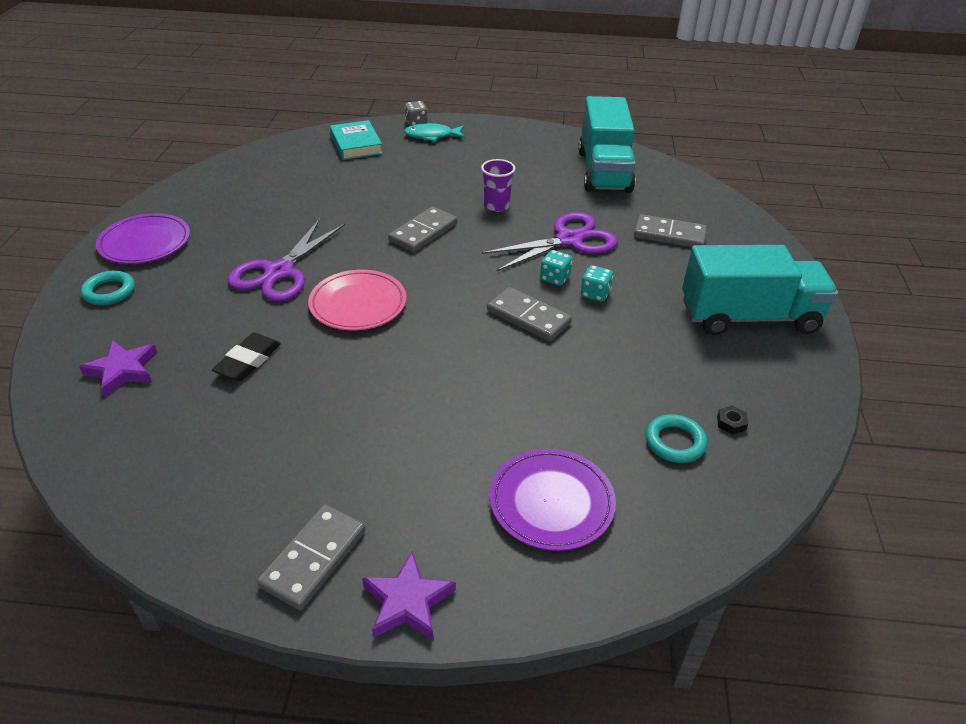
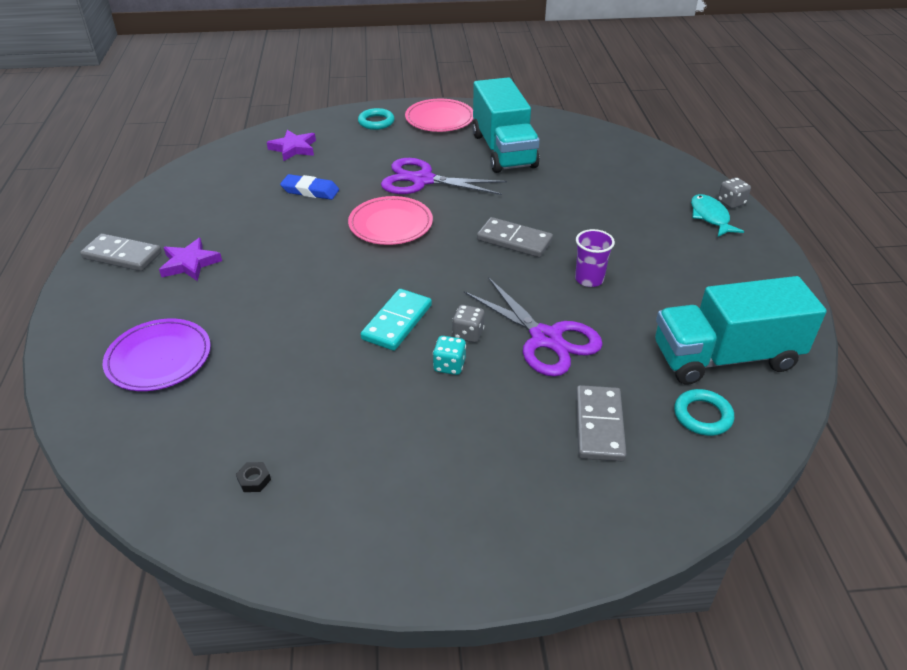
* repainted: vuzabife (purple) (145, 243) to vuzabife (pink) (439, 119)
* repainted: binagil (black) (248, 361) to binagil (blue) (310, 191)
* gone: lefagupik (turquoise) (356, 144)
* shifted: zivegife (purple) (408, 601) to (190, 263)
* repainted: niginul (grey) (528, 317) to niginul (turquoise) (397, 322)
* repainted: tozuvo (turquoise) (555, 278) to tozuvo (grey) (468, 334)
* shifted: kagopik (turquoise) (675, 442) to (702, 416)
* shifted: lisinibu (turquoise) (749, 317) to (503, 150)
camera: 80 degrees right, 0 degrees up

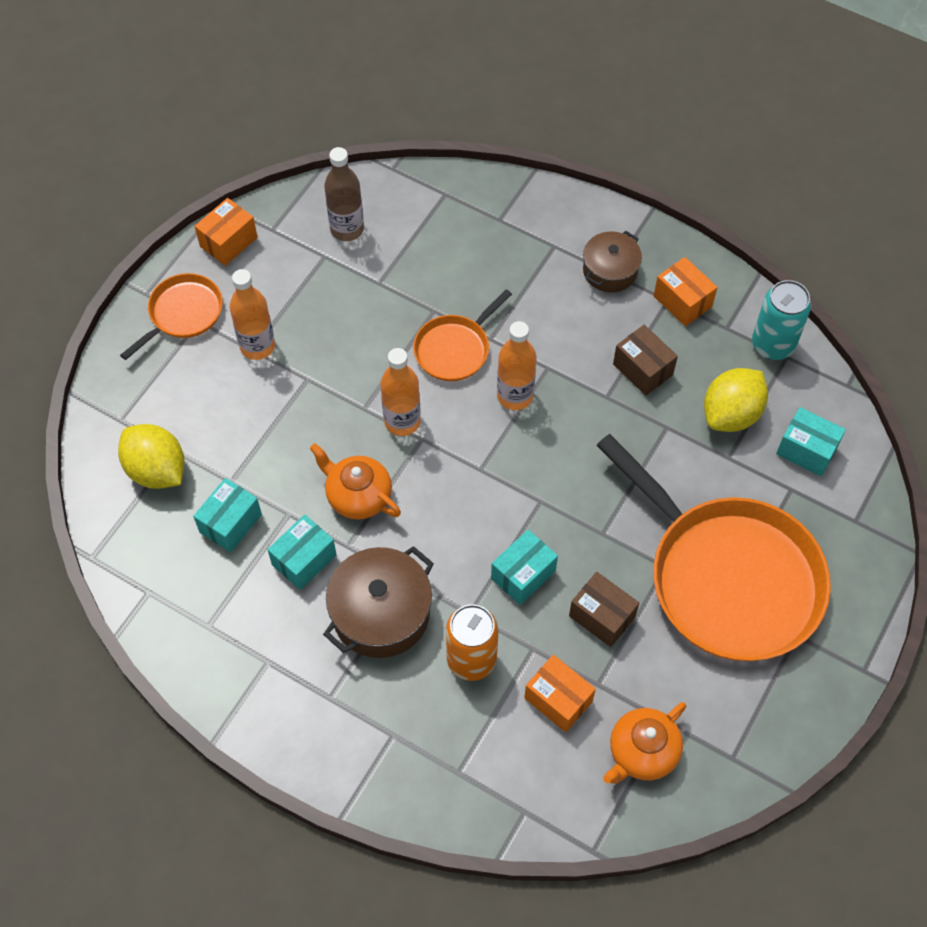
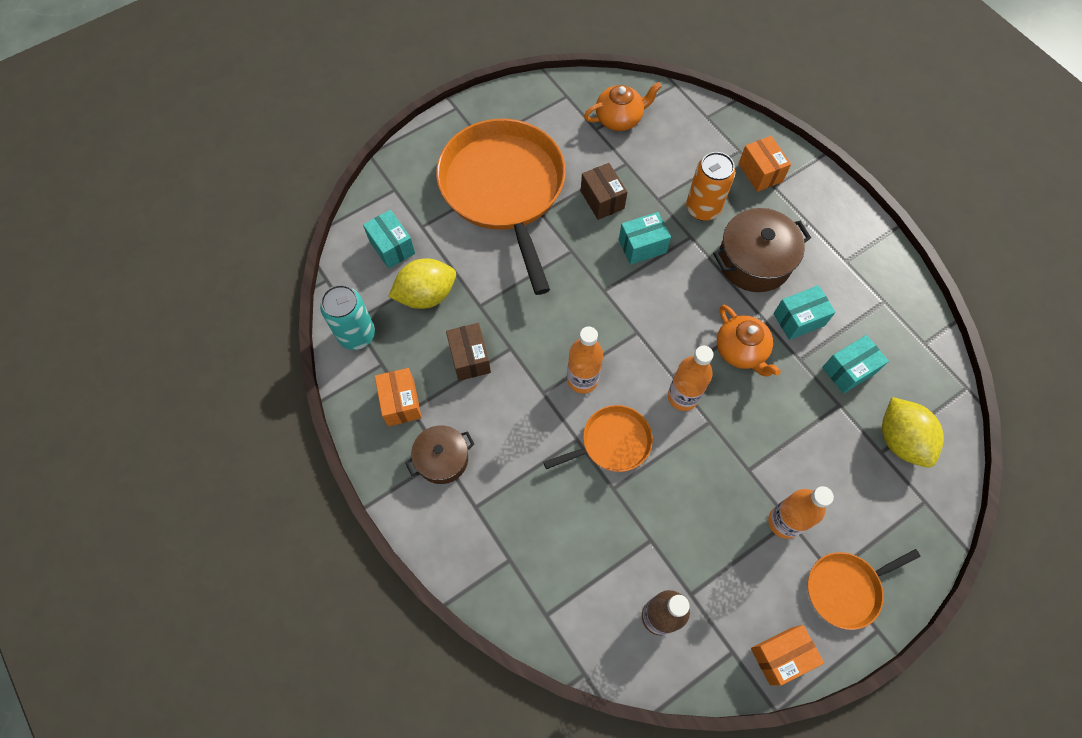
* shifted: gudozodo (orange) (558, 700) to (760, 172)
camera: 155 degrees left, 5 degrees up

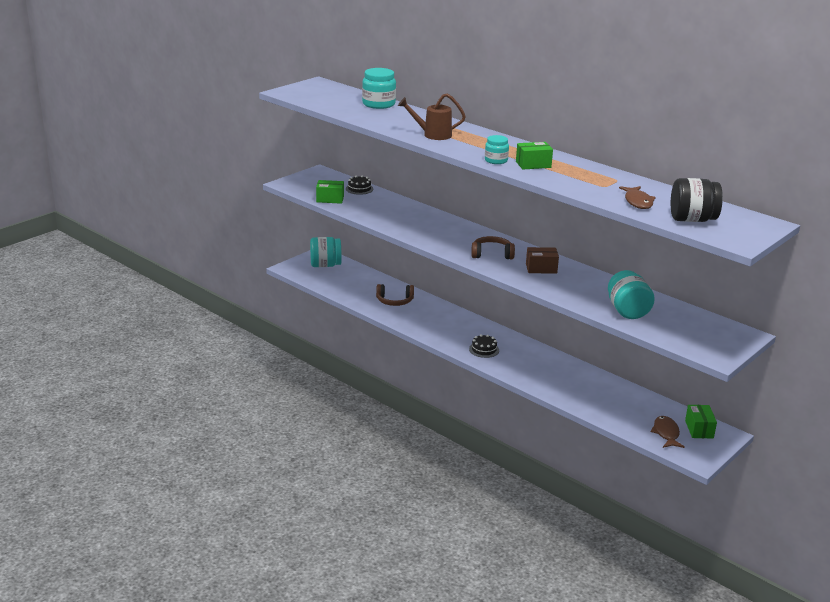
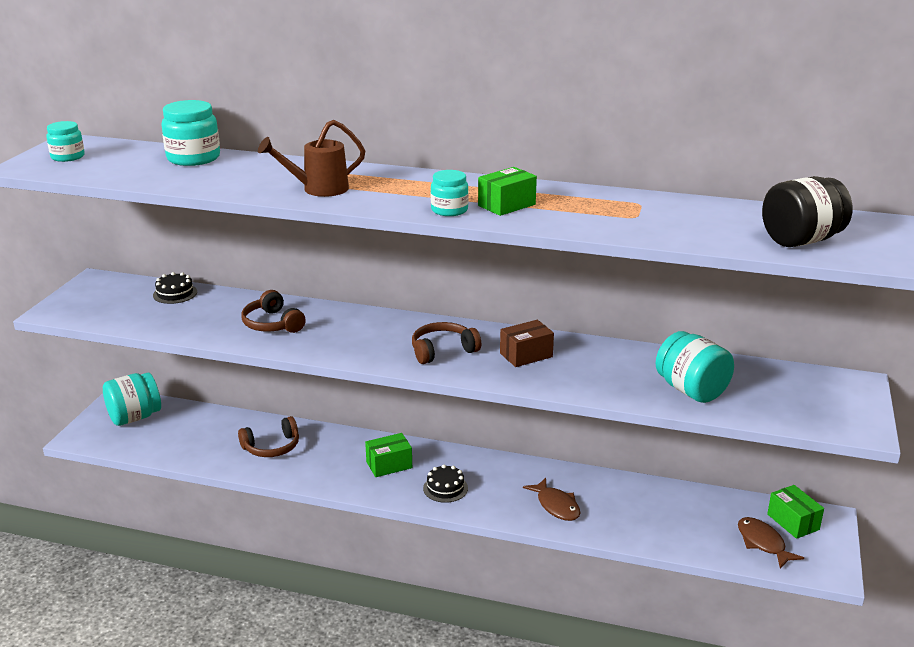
* shifted: gudozodo (green) (330, 199) to (389, 465)
* shifted: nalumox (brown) (637, 202) to (556, 506)
* new: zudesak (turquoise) (68, 157)
* new: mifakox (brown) (272, 324)
camera: 25 degrees left, 0 degrees up

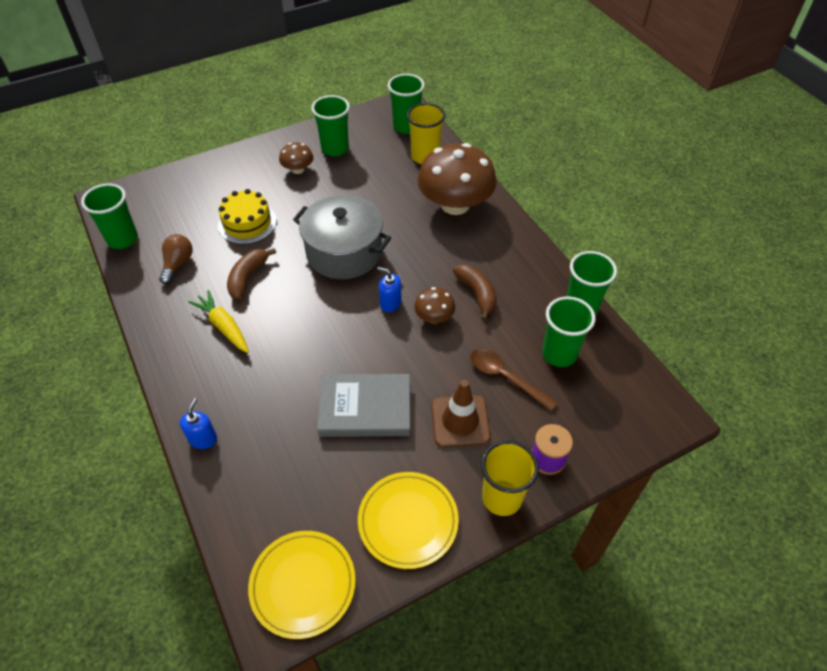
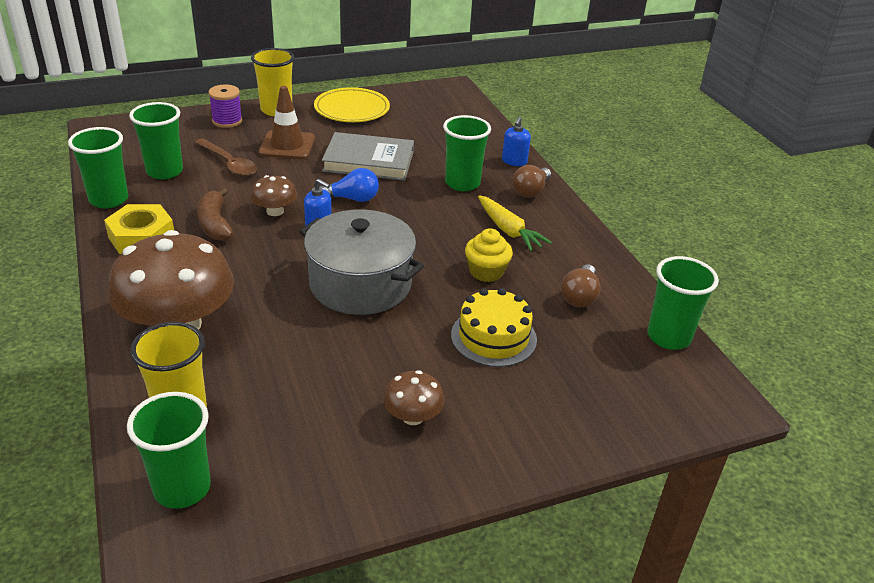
* swapped: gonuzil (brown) (248, 277) to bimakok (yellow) (486, 272)
* gone: vuzabife (yellow) (303, 585)
* shifted: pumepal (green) (335, 149) to (462, 183)
* new: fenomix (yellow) (141, 237)
* new: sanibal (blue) (352, 199)
* new: sanibal (brown) (530, 191)
camera: 175 degrees left, 15 degrees down

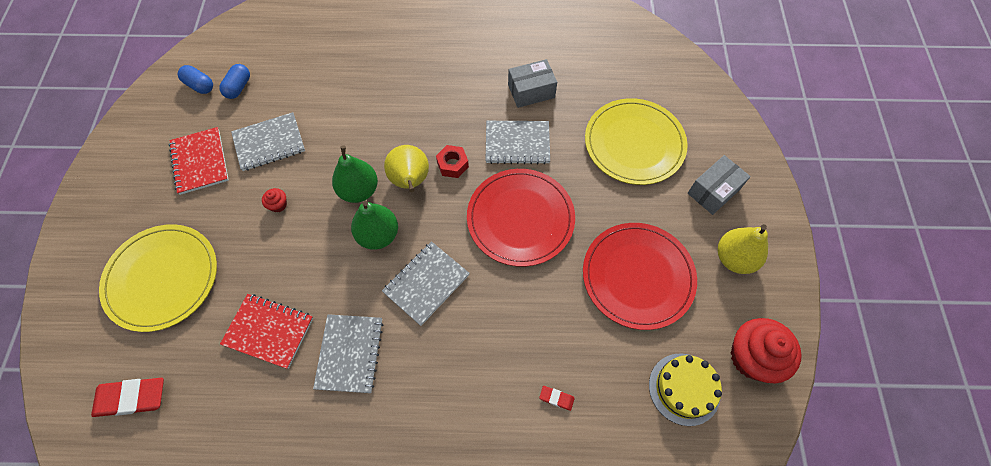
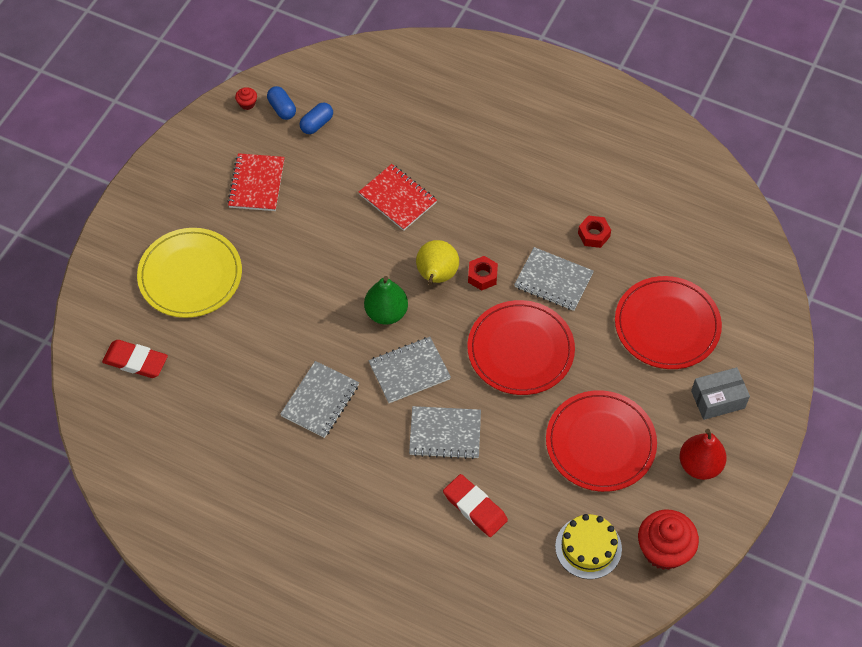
* shifted: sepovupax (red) (269, 331) to (397, 198)
* shifted: sepovupax (grey) (269, 143) to (445, 434)
* shifted: bimakok (red) (278, 205) to (247, 103)
* gone: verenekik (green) (359, 190)
* swapped: gudozodo (grey) (531, 91) to fenomix (red) (593, 235)
* scaled: binagil (red) (556, 398) = (475, 507) x2.14
* repainted: vuzabife (yellow) (634, 143) to vuzabife (red) (667, 325)
* repainted: verenekik (yellow) (734, 258) to verenekik (red) (699, 465)
camera: 25 degrees right, 5 degrees down

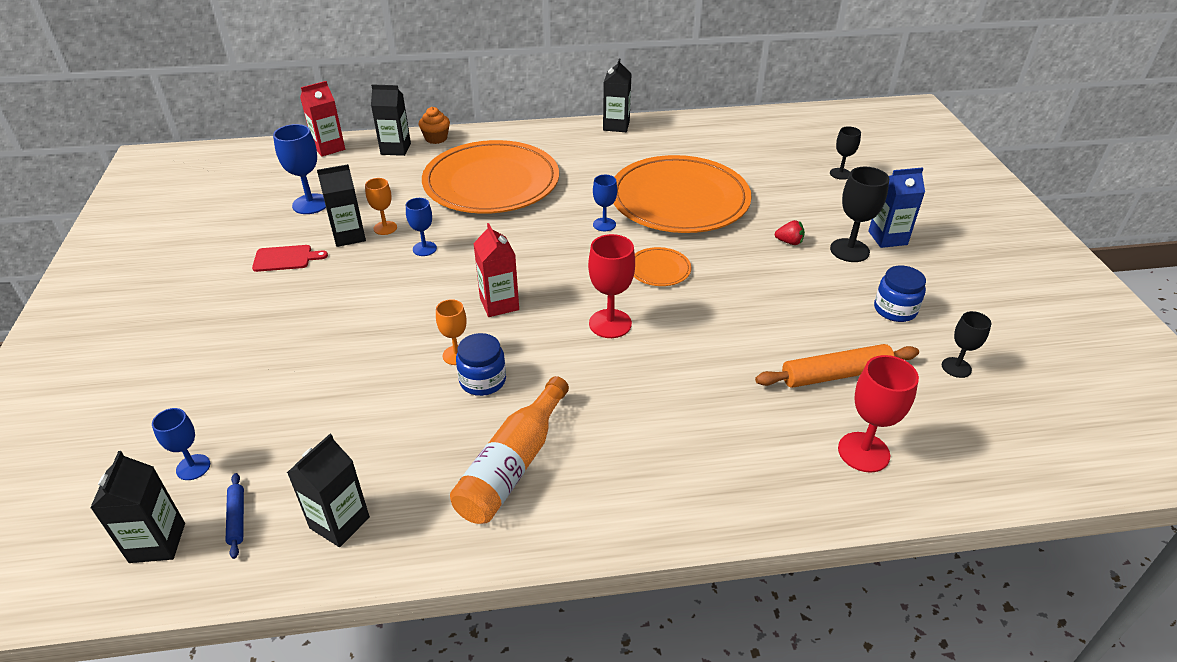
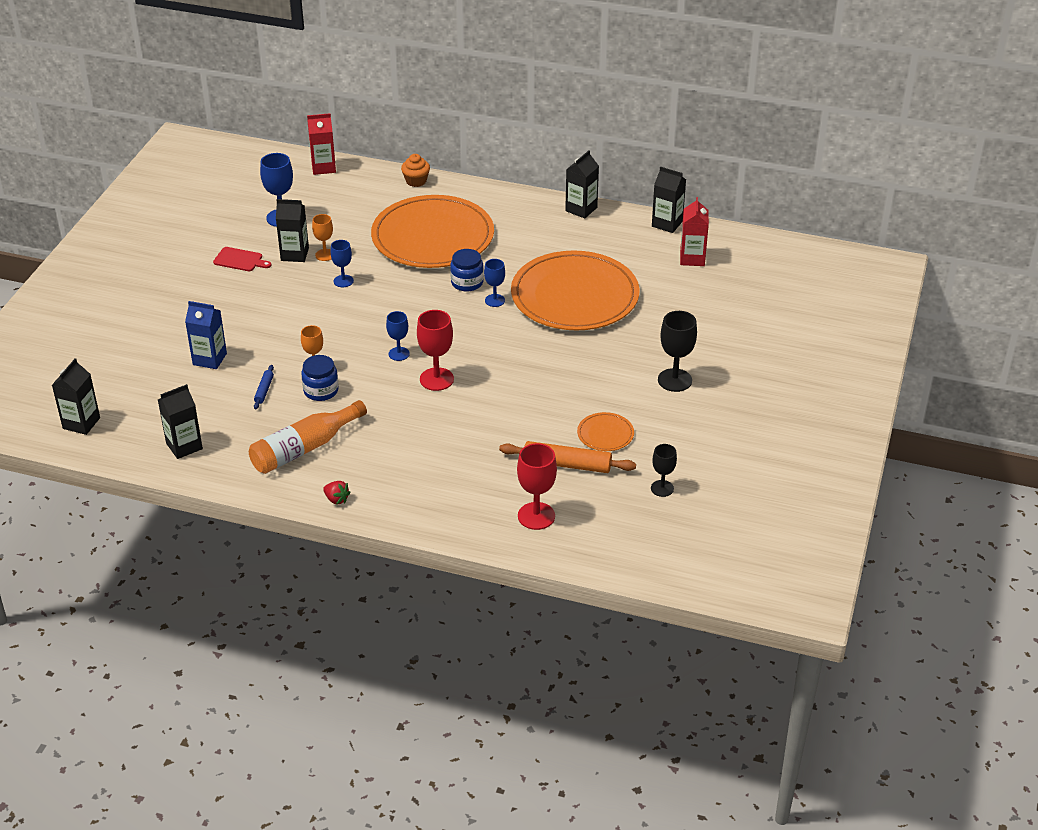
* shifted: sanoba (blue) (193, 467) to (399, 354)
* shifted: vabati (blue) (237, 518) to (264, 390)
* shifted: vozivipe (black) (395, 149) to (667, 224)
* shifted: vozivipe (red) (499, 304) to (692, 258)
* shifted: vuzabife (orange) (659, 269) to (605, 434)
* shifted: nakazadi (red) (789, 242) to (336, 499)
* gone: sanoba (black) (840, 174)
* shifted: vozivipe (blue) (887, 238) to (209, 359)
* shifted: zudesak (blue) (895, 309) to (467, 282)
camera: 25 degrees right, 0 degrees up

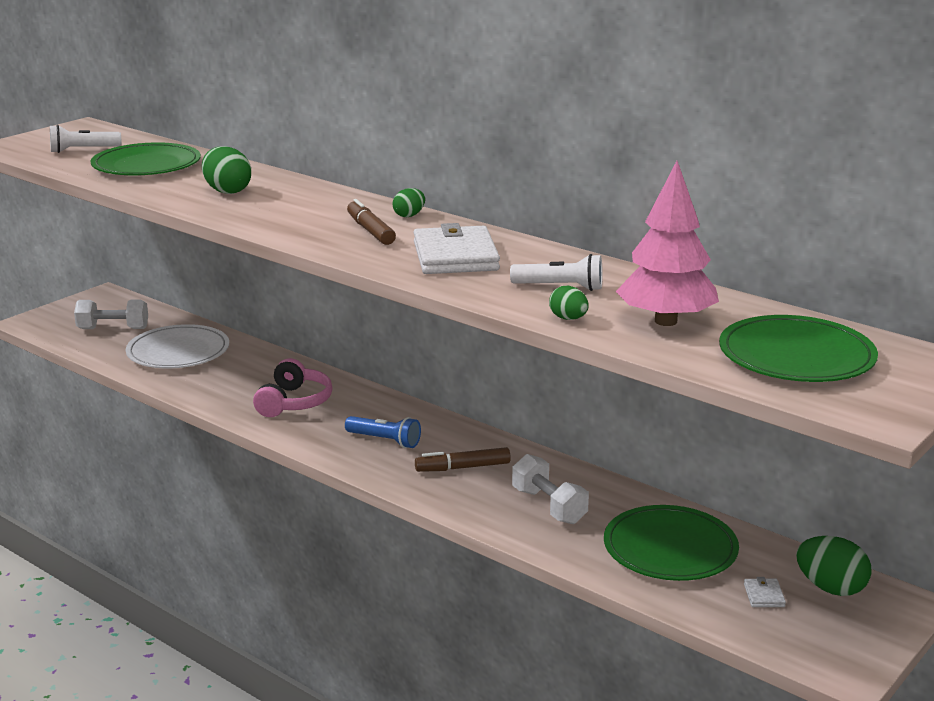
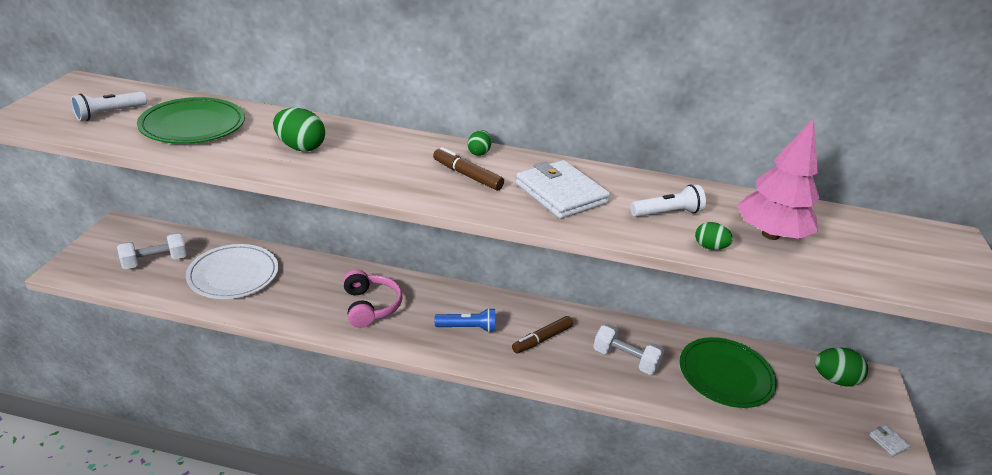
* gone: vuzabife (green) (796, 356)
* shifted: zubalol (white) (764, 595) to (888, 442)
camera: 30 degrees left, 10 degrees up

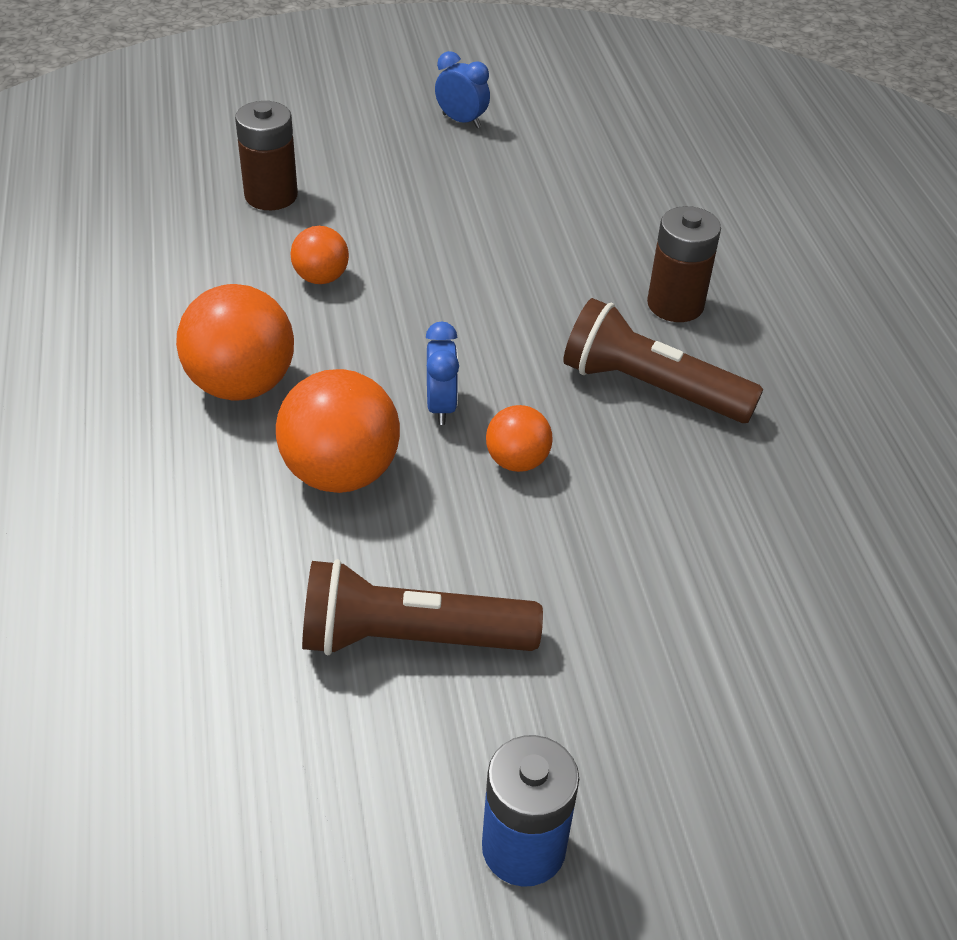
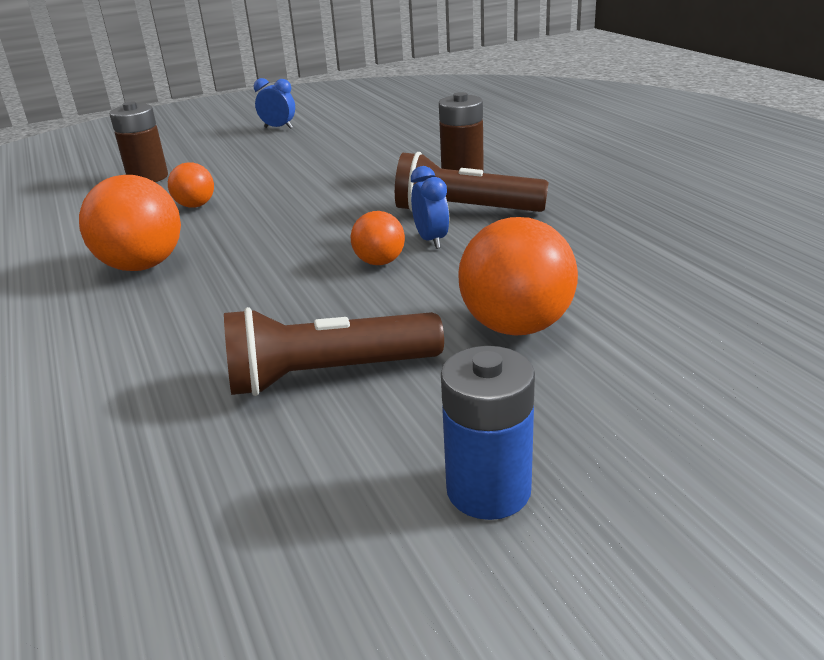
* shifted: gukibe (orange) (340, 473) to (516, 326)
* shifted: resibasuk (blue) (441, 406) to (431, 240)
camera: 10 degrees left, 15 degrees down

